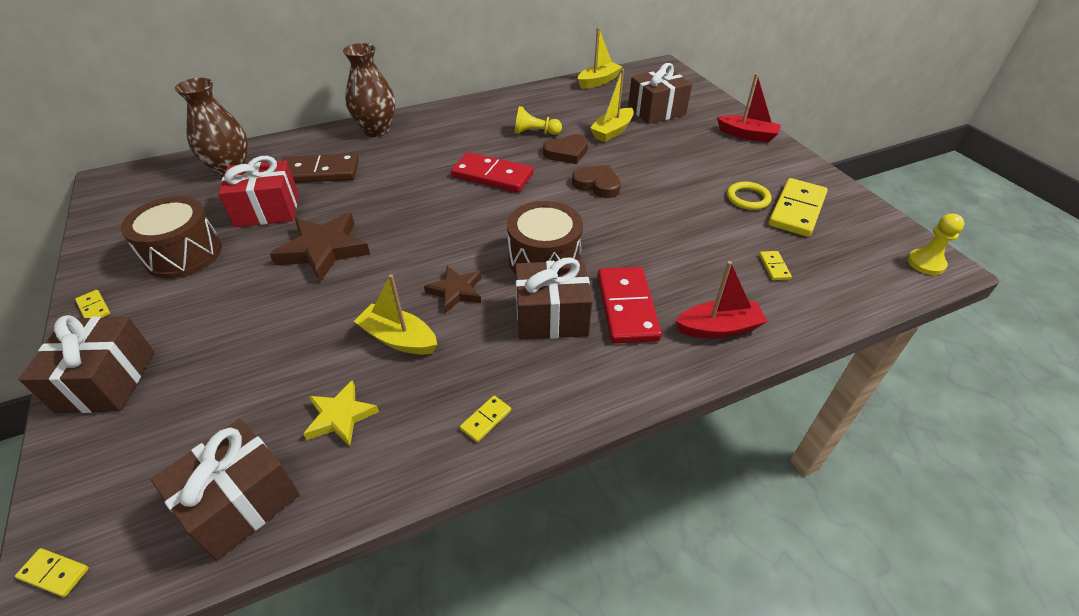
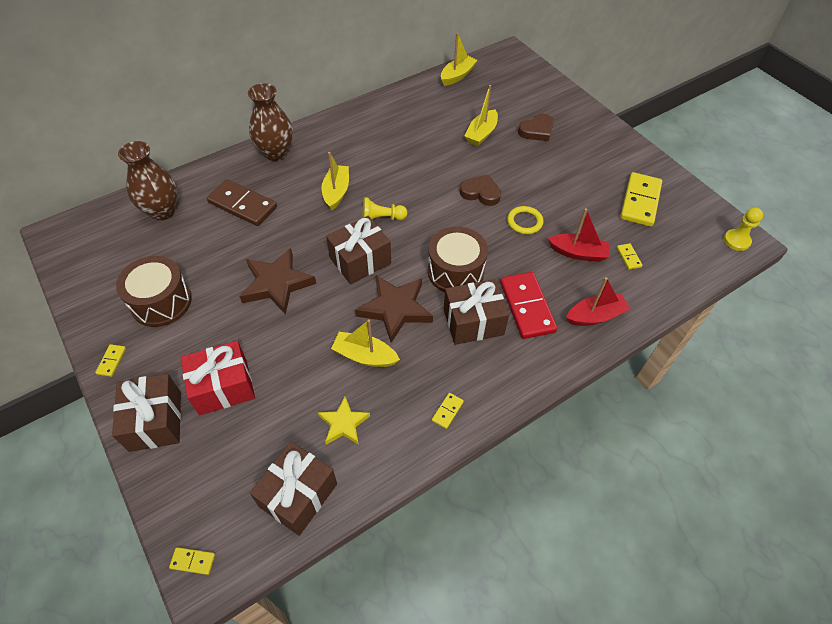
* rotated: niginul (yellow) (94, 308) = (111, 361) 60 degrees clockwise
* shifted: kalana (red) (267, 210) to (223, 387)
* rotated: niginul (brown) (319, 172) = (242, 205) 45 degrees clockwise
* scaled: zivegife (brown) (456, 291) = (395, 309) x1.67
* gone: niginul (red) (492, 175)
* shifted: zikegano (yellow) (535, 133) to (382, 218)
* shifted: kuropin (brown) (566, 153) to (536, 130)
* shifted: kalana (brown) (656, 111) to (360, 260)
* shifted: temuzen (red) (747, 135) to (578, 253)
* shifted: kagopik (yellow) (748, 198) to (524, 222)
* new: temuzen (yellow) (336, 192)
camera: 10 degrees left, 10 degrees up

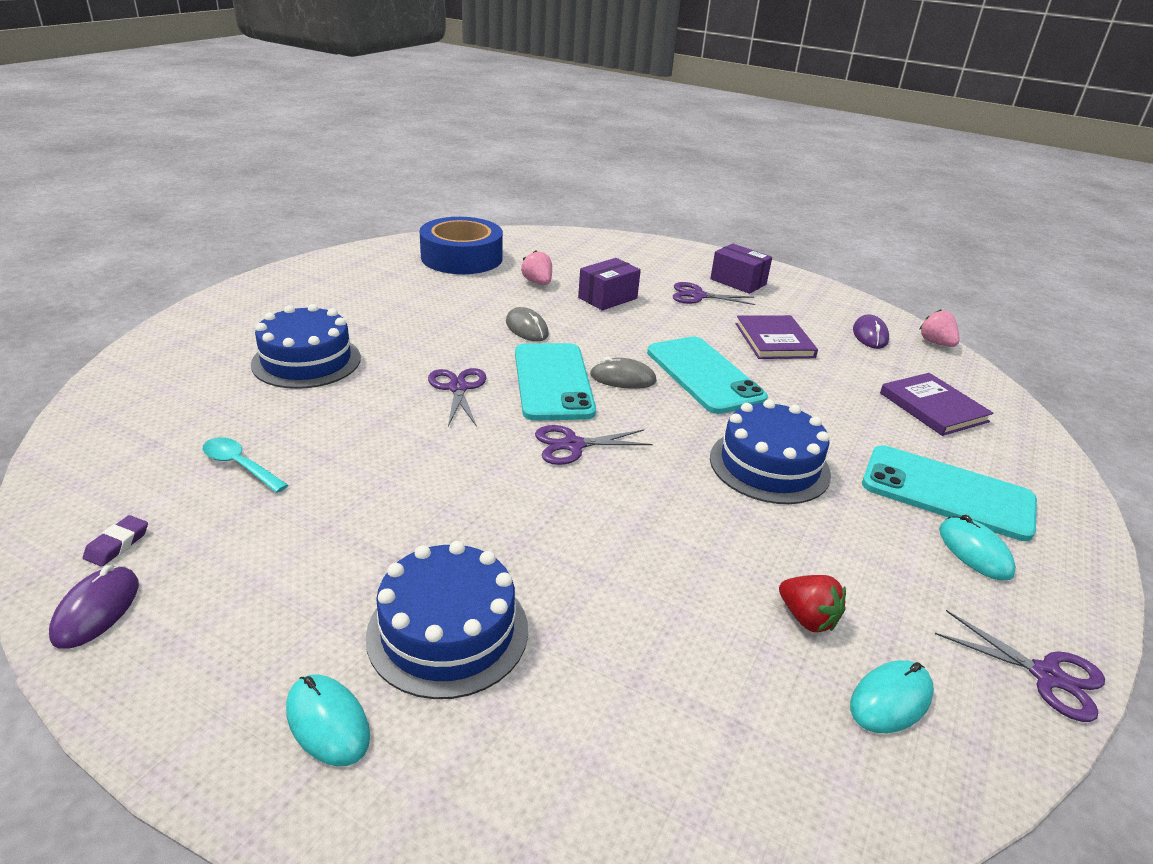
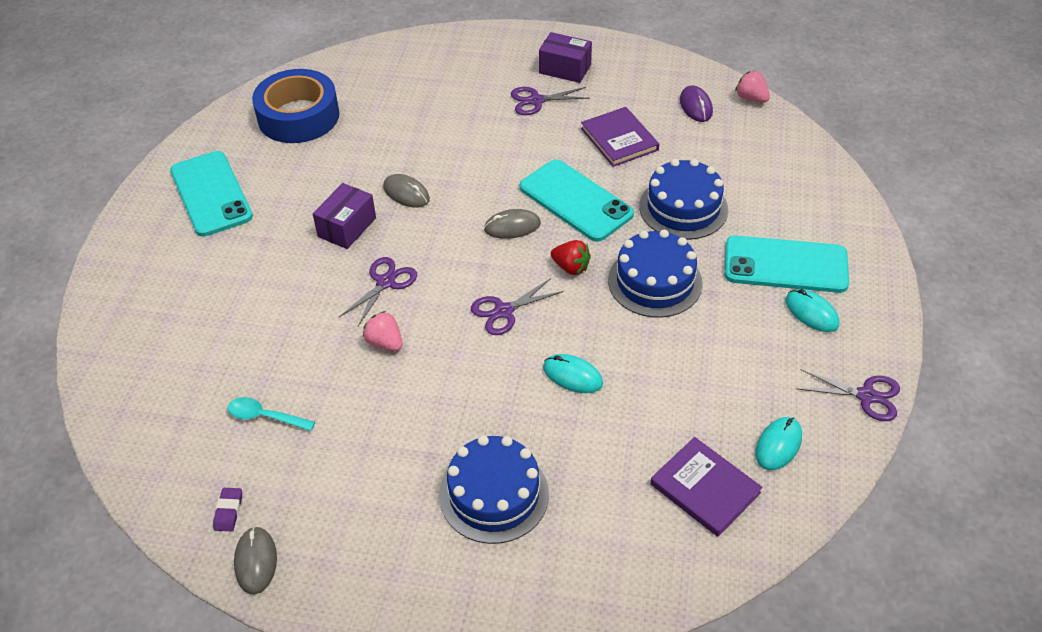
* repainted: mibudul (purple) (96, 610) to mibudul (grey) (256, 561)
* shifted: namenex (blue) (306, 361) to (683, 208)
* shifted: mibudul (turquoise) (328, 722) to (572, 375)
* rotated: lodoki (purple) (458, 388) = (385, 282) 60 degrees clockwise
* shifted: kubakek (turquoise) (553, 382) to (211, 194)
* shifted: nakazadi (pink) (538, 282) to (385, 343)
* shifted: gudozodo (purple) (607, 298) to (347, 227)
* shifted: nakazadi (red) (807, 618) to (571, 267)
* shifted: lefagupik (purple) (933, 407) to (705, 488)
camera: 15 degrees left, 15 degrees up

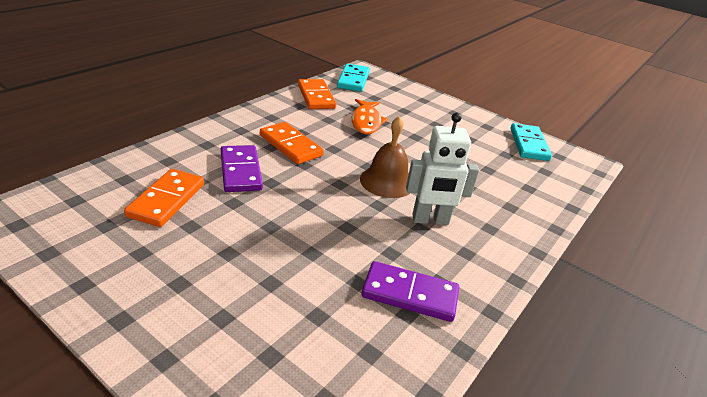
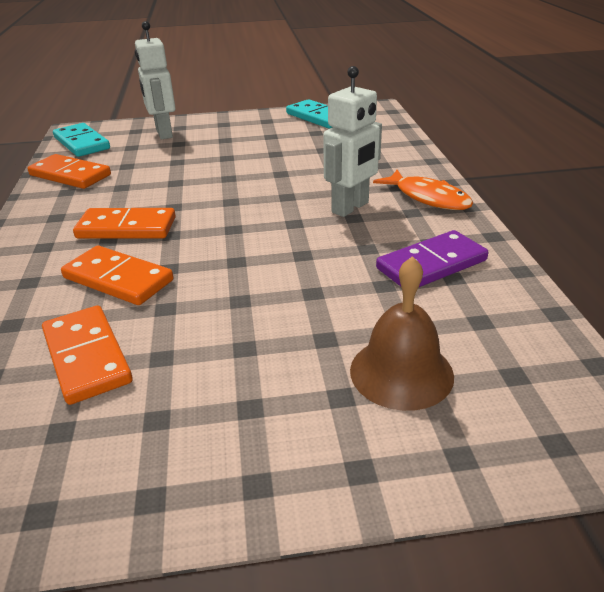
* repainted: niginul (purple) (241, 171) to niginul (orange) (118, 279)
* shifted: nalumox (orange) (366, 122) to (428, 198)
* shifted: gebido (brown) (387, 181) to (401, 372)
* new: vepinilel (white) (163, 133)
camera: 40 degrees left, 0 degrees up

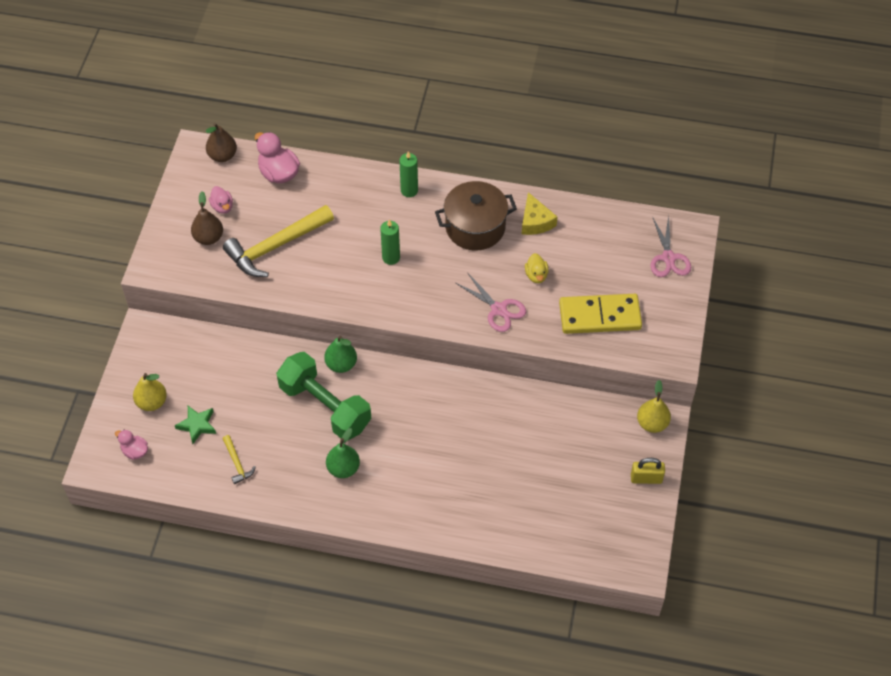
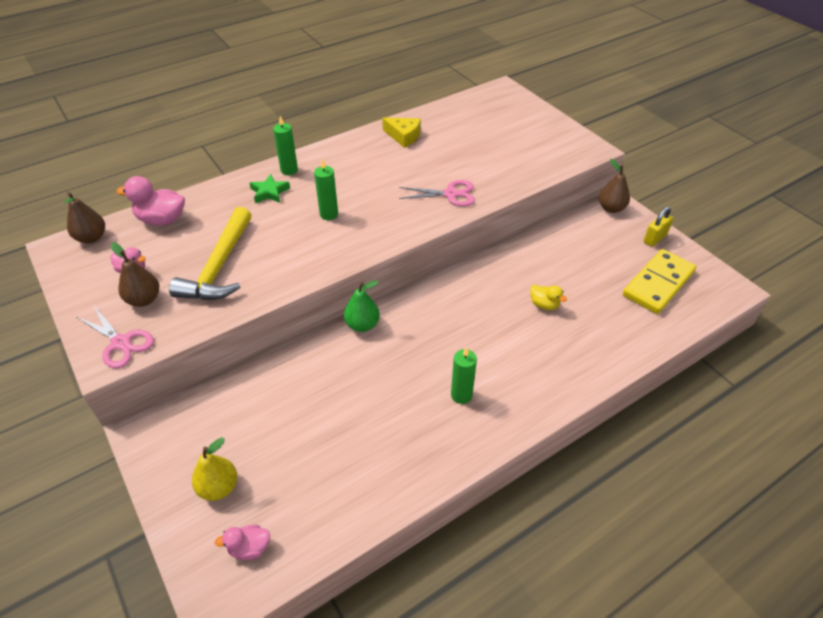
* shifted: zivegife (green) (197, 425) to (269, 192)
* gone: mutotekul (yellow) (237, 463)
* gone: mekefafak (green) (325, 406)
* swapped: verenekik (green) (343, 468) to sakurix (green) (461, 395)
* gone: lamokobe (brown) (475, 227)
* shifted: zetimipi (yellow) (536, 275) to (544, 305)
* shifted: niginul (yellow) (600, 316) to (658, 283)
* repainted: verenekik (yellow) (652, 423) to verenekik (brown) (611, 208)
* shifted: lodoki (pink) (668, 258) to (121, 343)
camera: 45 degrees left, 10 degrees down

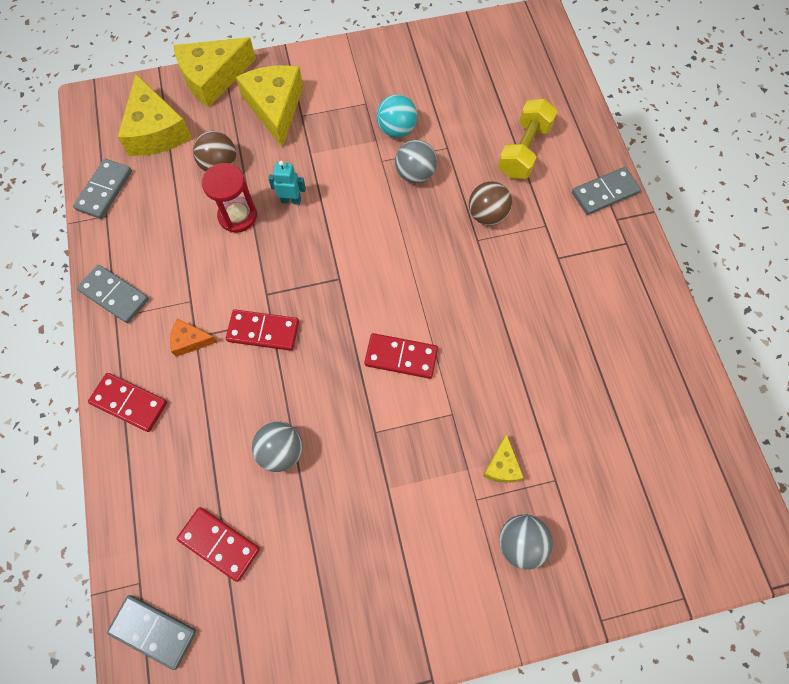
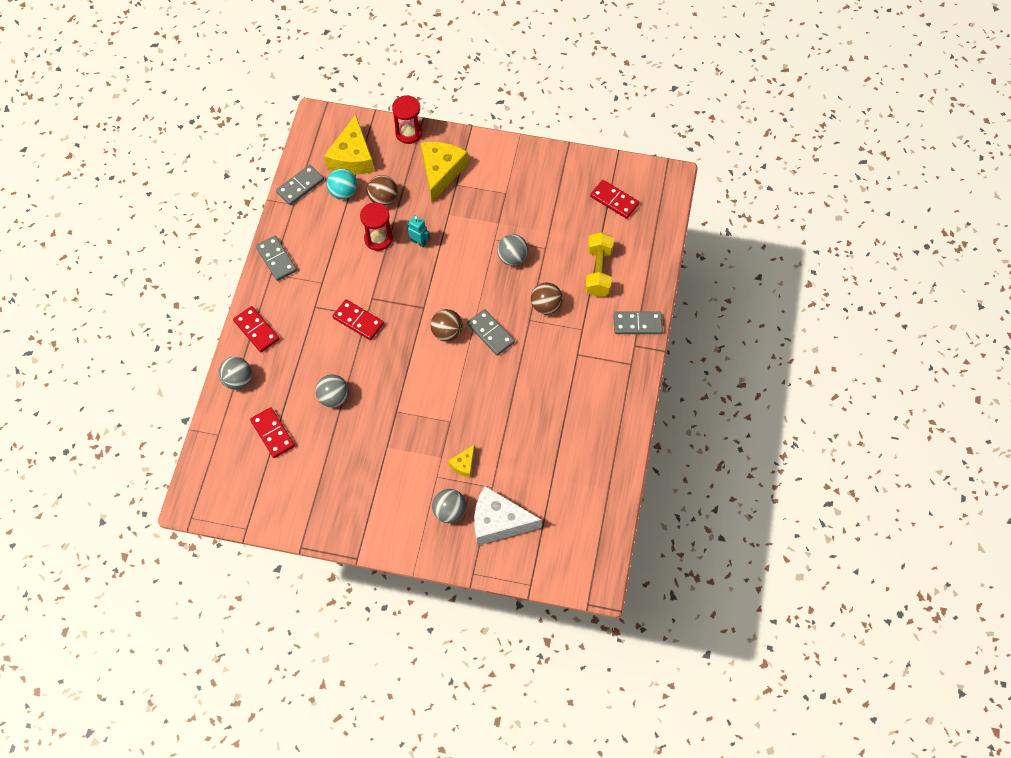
* shifted: niginul (grey) (153, 631) to (490, 333)
* gone: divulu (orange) (190, 341)
* swapped: divulu (yellow) (213, 78) to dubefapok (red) (409, 133)
* shifted: niginul (red) (401, 357) to (614, 200)
* shifted: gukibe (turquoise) (396, 129) to (343, 192)
* rotated: mekefafak (yellow) (524, 150) = (598, 271) 45 degrees counterclockwise
* new: gukibe (grey) (238, 380)
* new: gukibe (brown) (447, 332)
* new: divulu (white) (498, 522)
camera: 25 degrees right, 5 degrees down

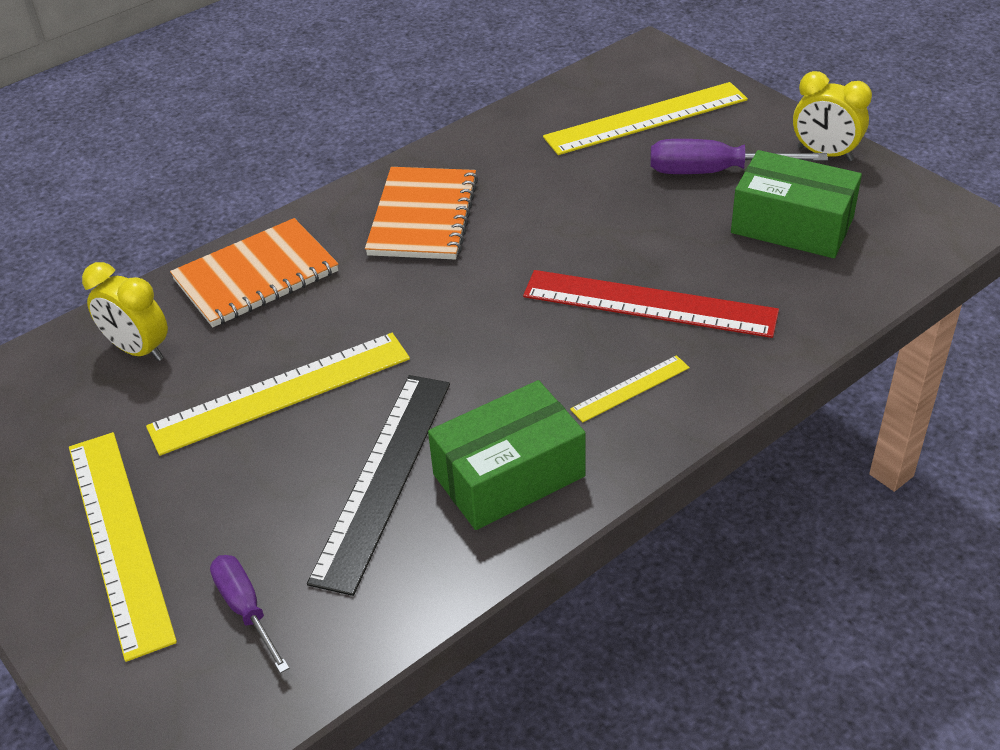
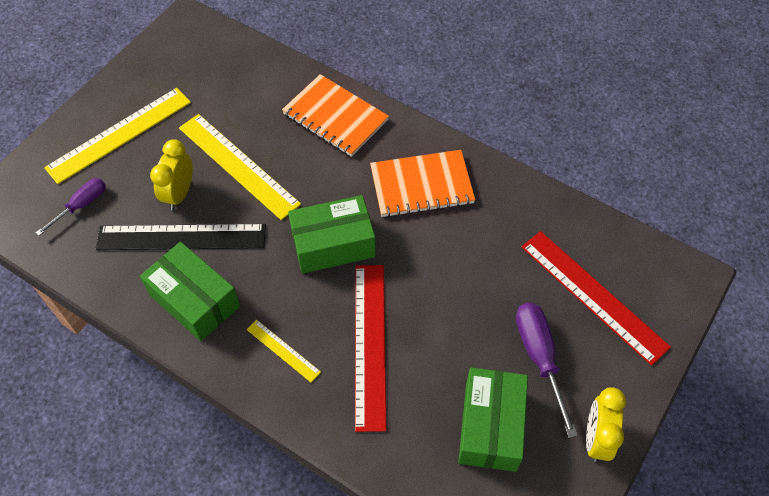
* shifted: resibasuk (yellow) (138, 350) to (179, 194)
* repainted: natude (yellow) (646, 118) to natude (red) (593, 296)
* new: gudozodo (green) (333, 244)
camera: 70 degrees right, 15 degrees up

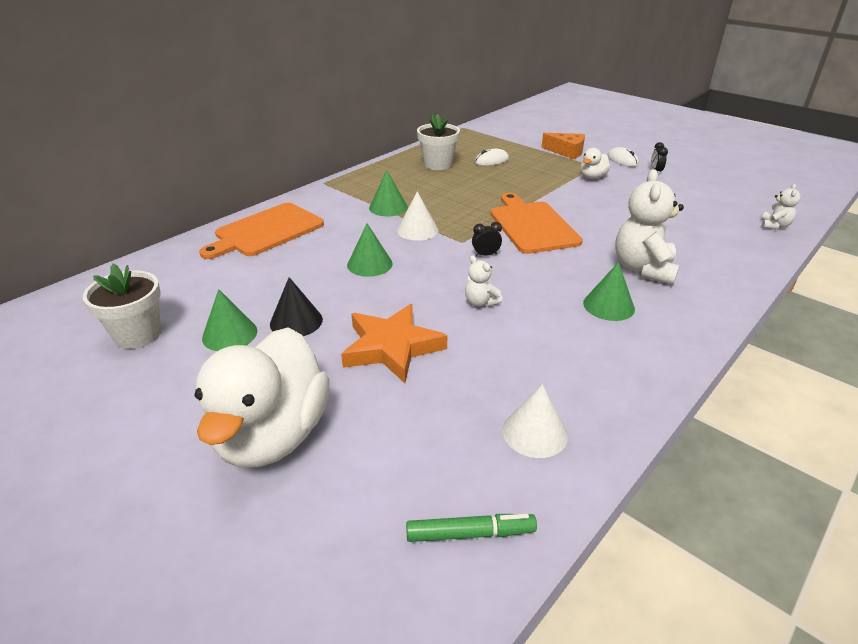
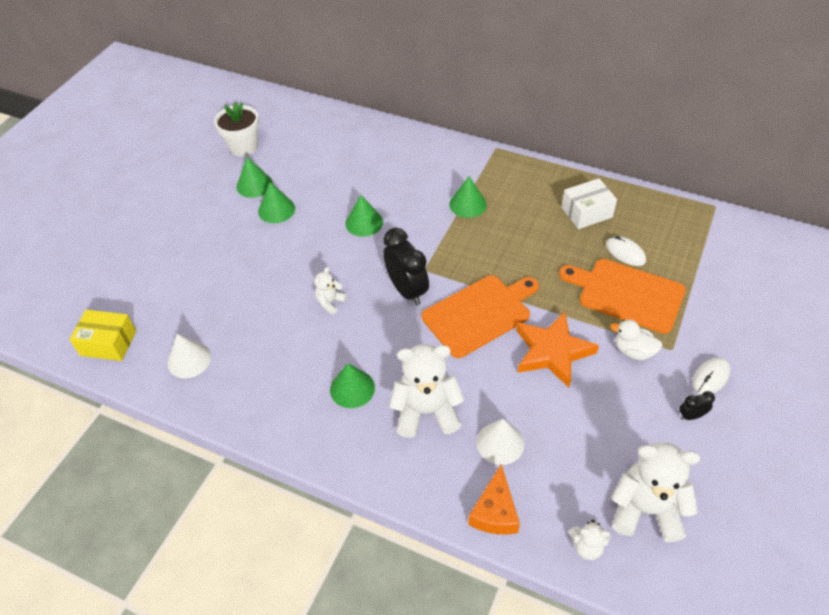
* gone: zetimipi (white) (272, 435)
* shifted: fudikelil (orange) (266, 231) to (627, 294)
* repainted: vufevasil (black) (296, 321) to vufevasil (green) (276, 210)
* shifted: zivegife (orange) (392, 347) to (552, 352)
* shifted: vufevasil (white) (417, 230) to (500, 443)
* swapped: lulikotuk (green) (470, 533) to gudozodo (yellow) (108, 343)
* swapped: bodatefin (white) (438, 164) to gudozodo (white) (586, 212)
* scaled: resibasuk (black) (485, 255) = (407, 290) x2.16
* shifted: divulu (orange) (566, 152) to (495, 511)
* new: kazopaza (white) (646, 509)
camera: 75 degrees right, 15 degrees up

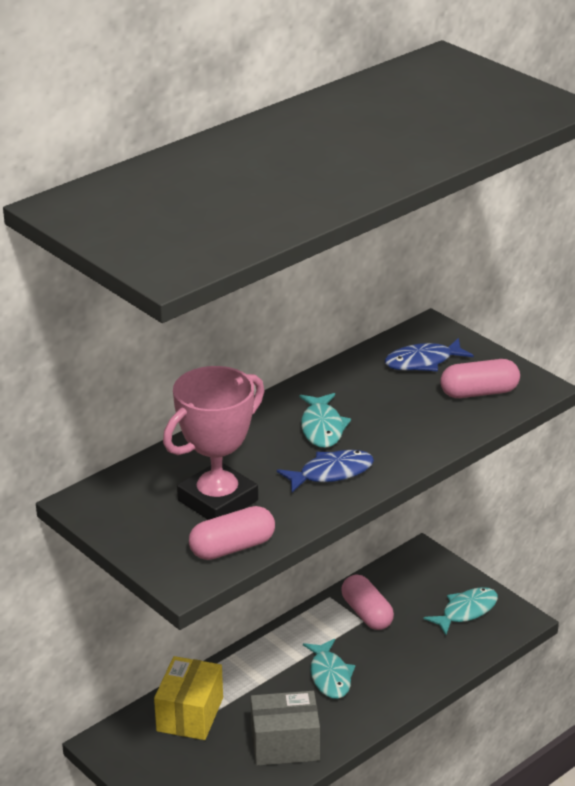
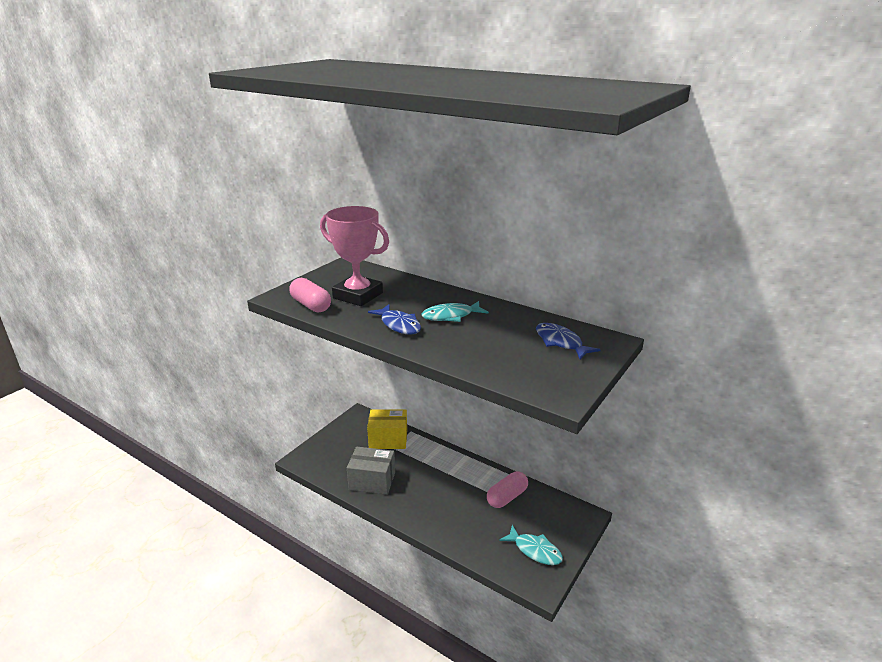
* rotated: gudozodo (grey) (285, 744) = (372, 481) 60 degrees counterclockwise
* gone: nalumox (turquoise) (330, 676)
* gone: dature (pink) (479, 392)
camera: 75 degrees right, 5 degrees down

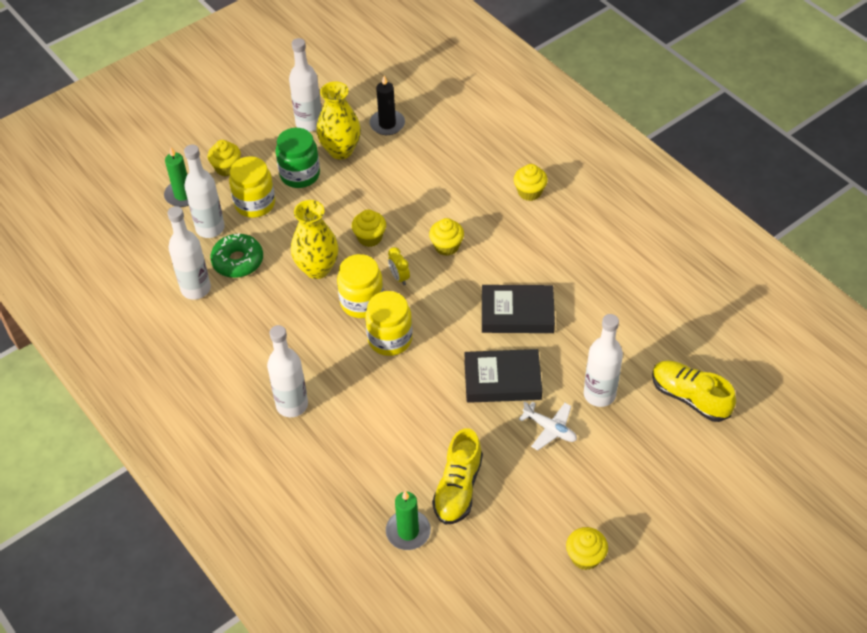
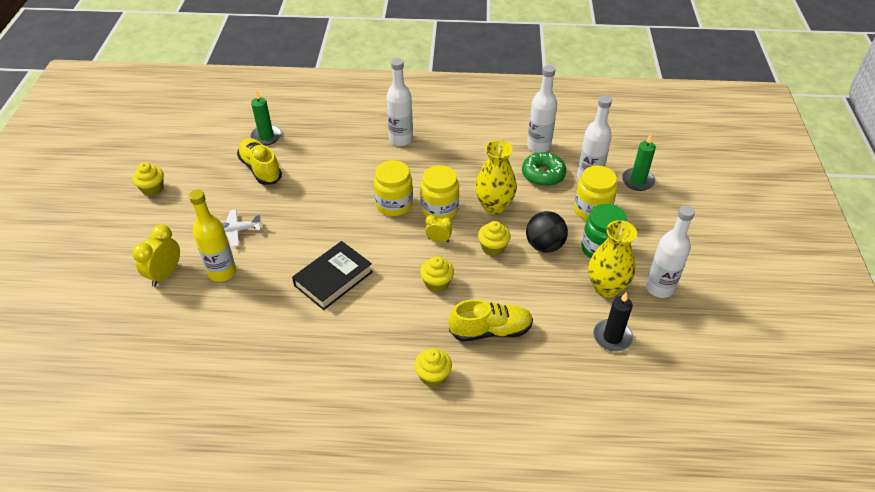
* gone: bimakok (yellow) (226, 168)
* gone: lefagupik (black) (502, 380)
* repainted: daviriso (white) (599, 394) to daviriso (yellow) (222, 272)
* shifted: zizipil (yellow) (689, 397) to (490, 330)
* new: resibasuk (yellow) (165, 274)
* new: gukibe (black) (544, 245)
camera: 130 degrees right, 5 degrees down

